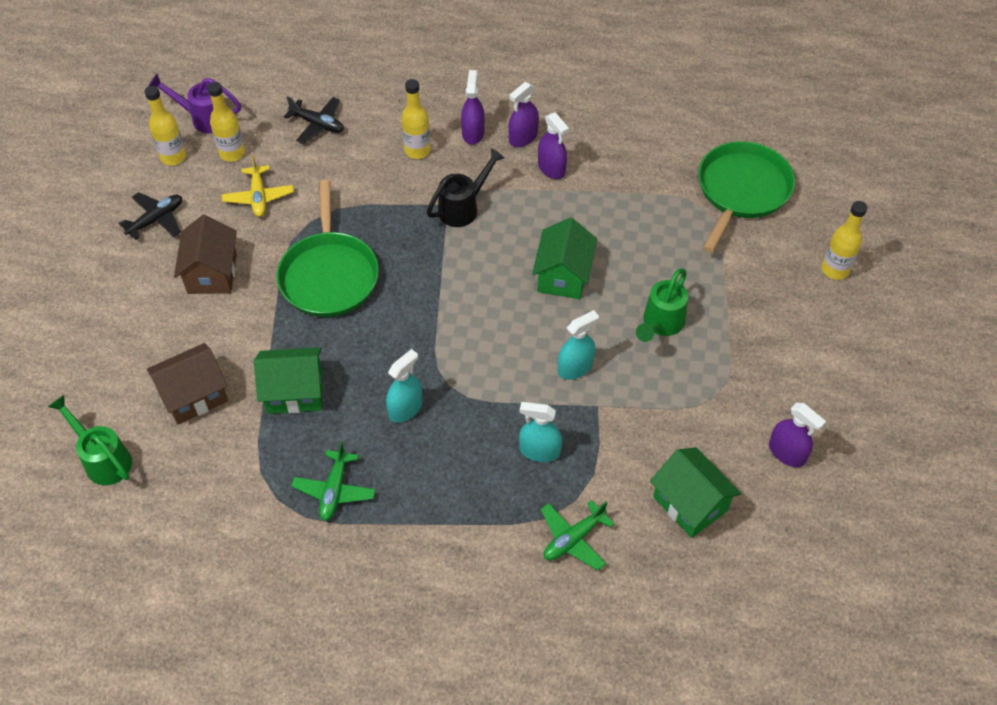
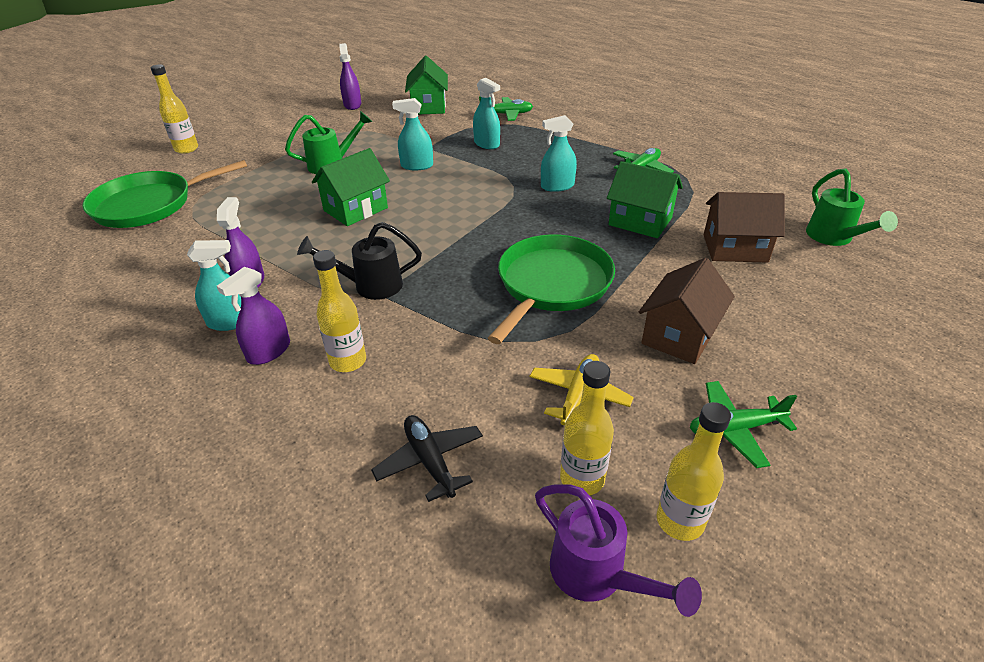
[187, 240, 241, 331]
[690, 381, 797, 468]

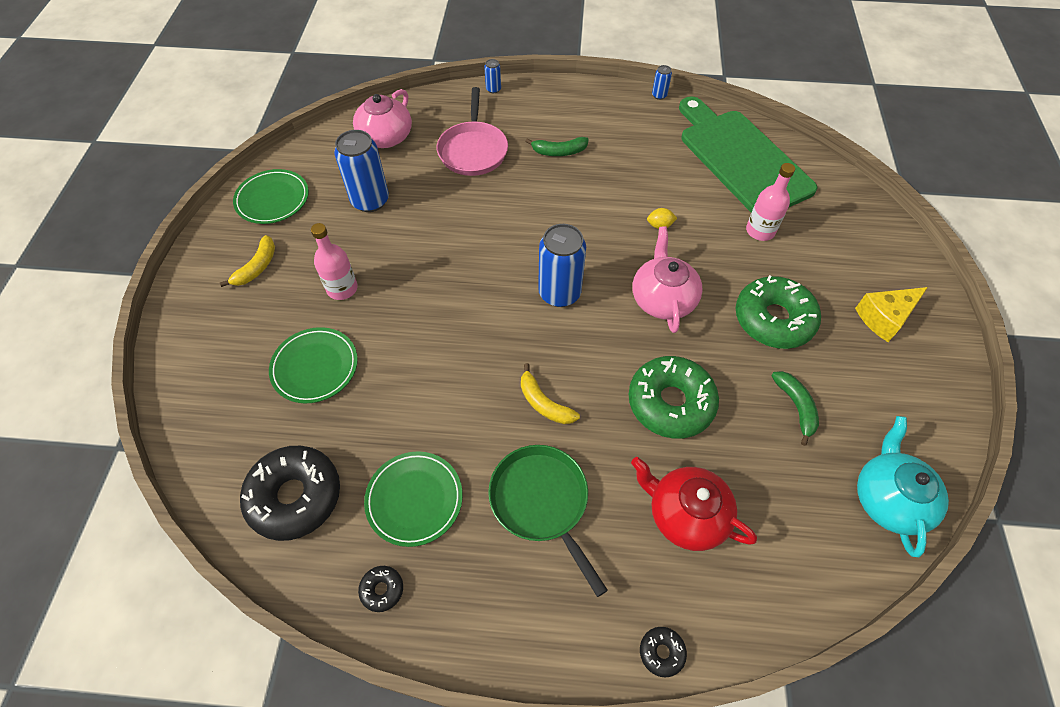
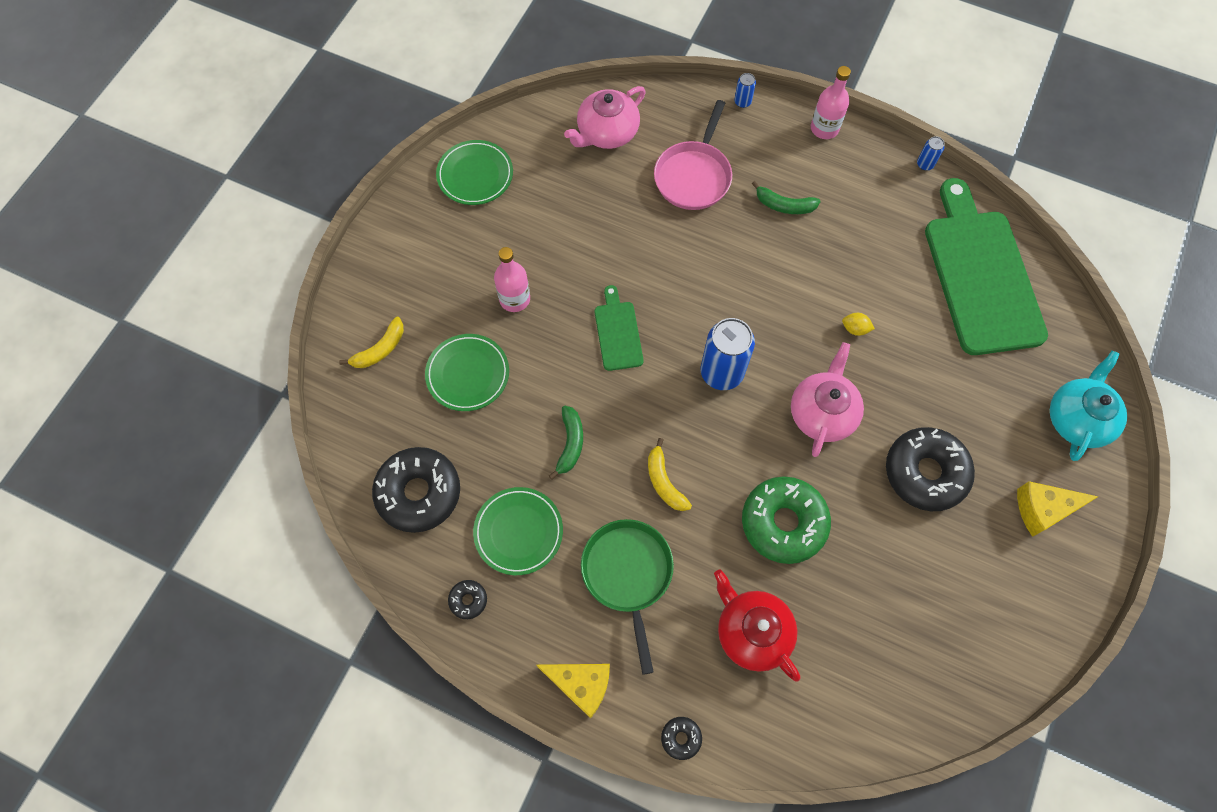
[339, 317, 404, 368]
[536, 664, 610, 719]
[549, 406, 583, 480]
[595, 285, 644, 371]
[811, 66, 851, 139]
[886, 427, 975, 511]
[1050, 351, 1127, 461]
[334, 130, 389, 212] (first image)

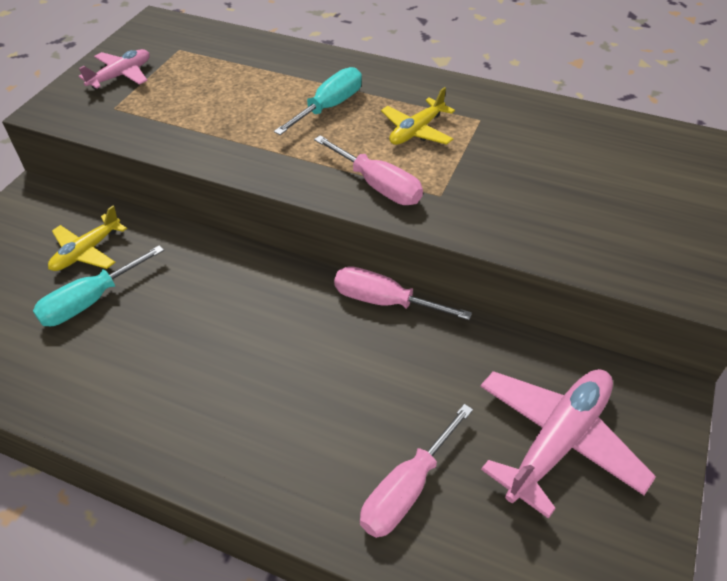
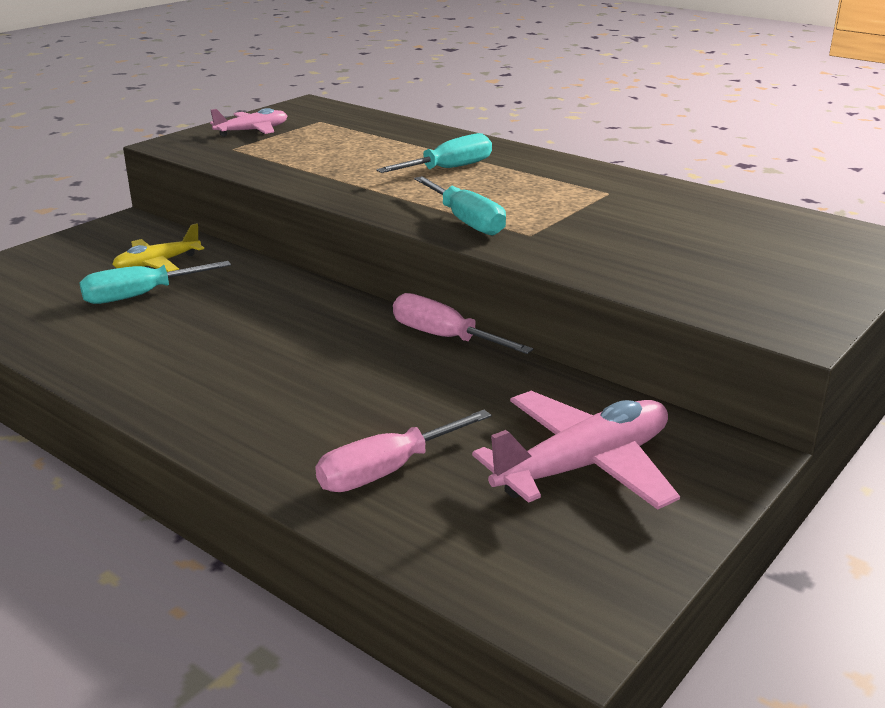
[414, 176, 506, 236]
[381, 87, 455, 145] (first image)

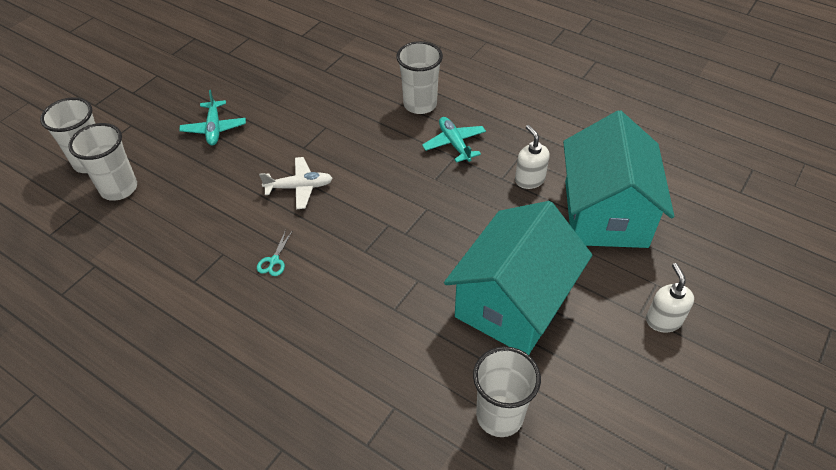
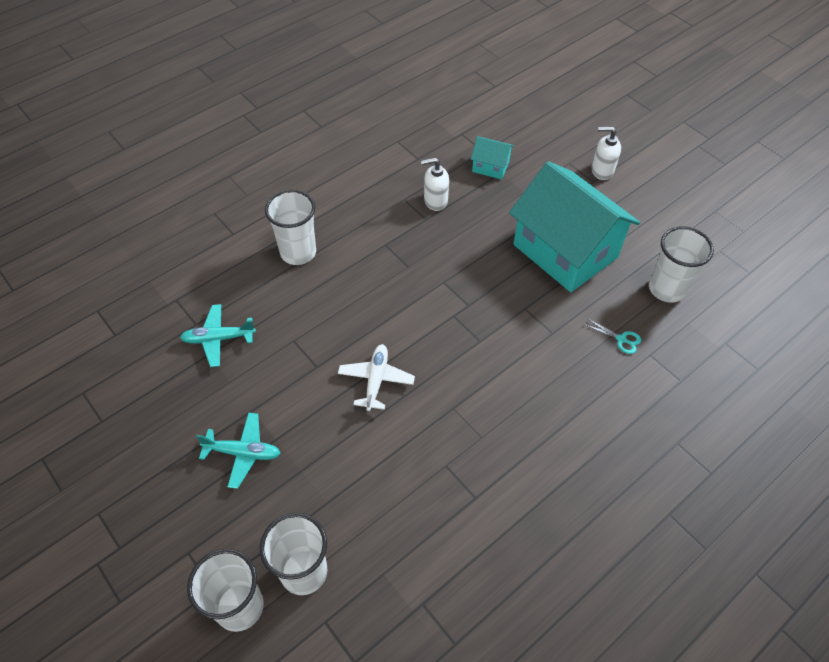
[180, 304, 256, 367]
[471, 136, 514, 179]
[586, 319, 641, 354]

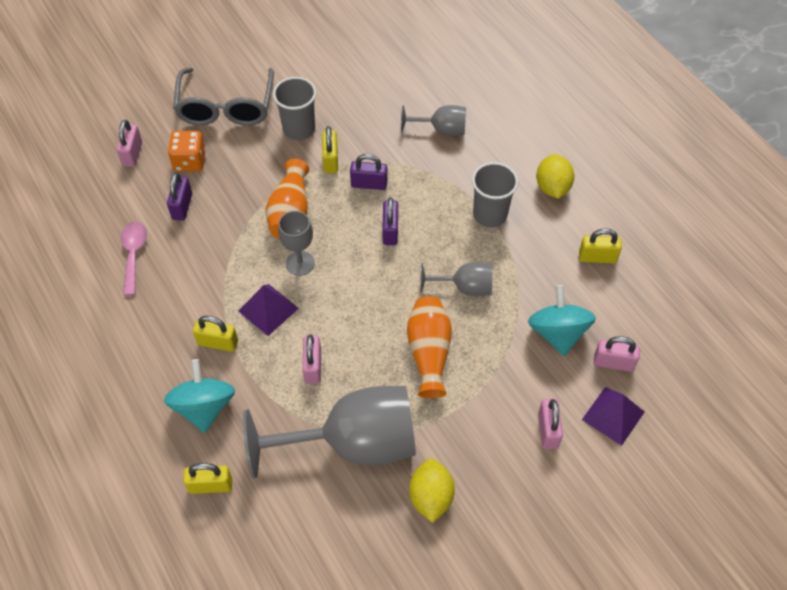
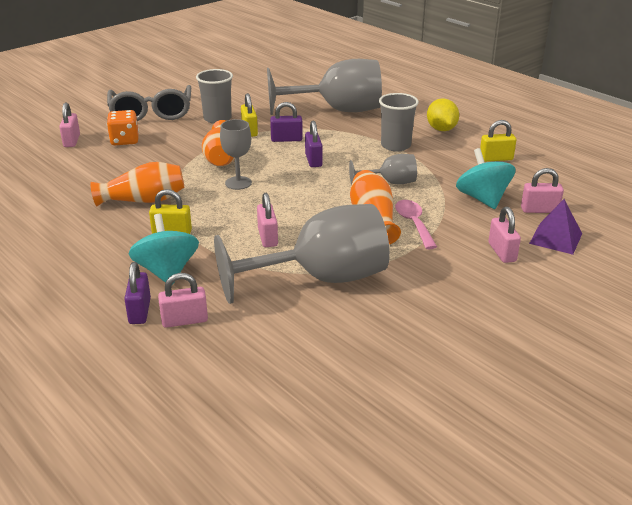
[90, 162, 184, 206]
[124, 262, 151, 324]
[158, 273, 208, 328]
[267, 59, 382, 115]
[395, 200, 437, 249]
[238, 284, 299, 336] (first image)
[409, 459, 455, 523] (first image)

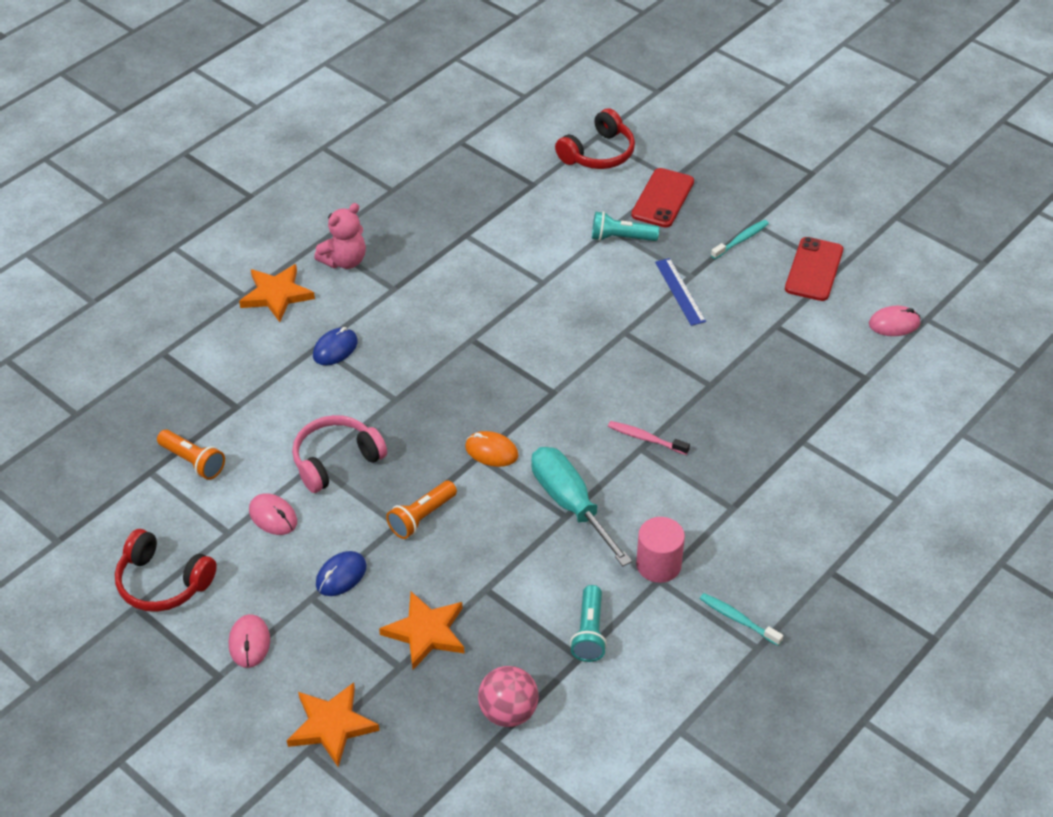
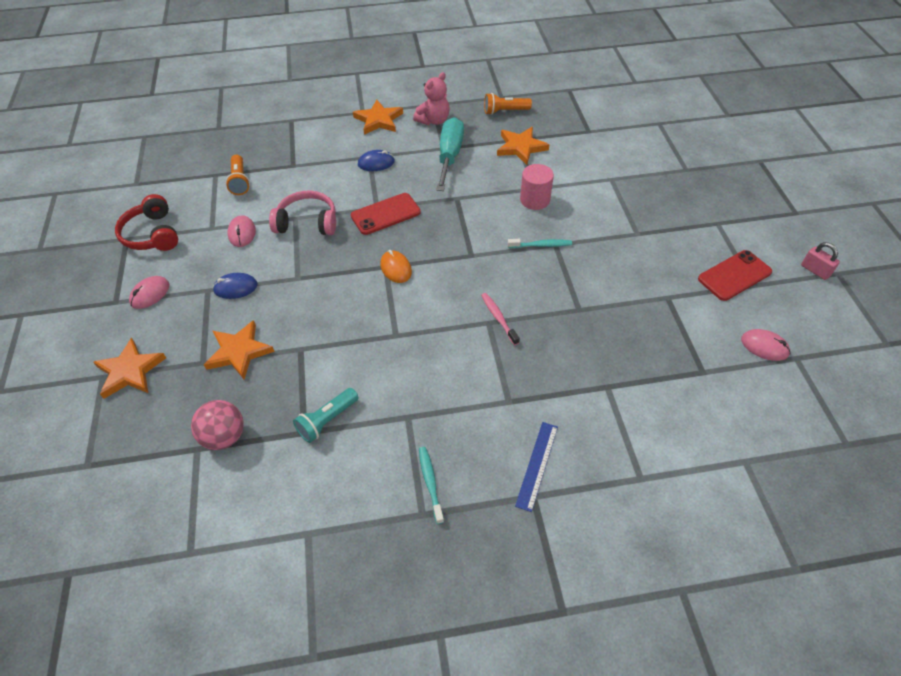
[351, 193, 421, 235]
[413, 72, 450, 125]
[436, 117, 464, 191]
[484, 93, 532, 115]
[497, 127, 549, 165]
[508, 239, 572, 248]
[515, 422, 558, 512]
[520, 164, 554, 210]
[801, 242, 840, 280]
[555, 108, 635, 169] (first image)
[592, 211, 659, 241] (first image)

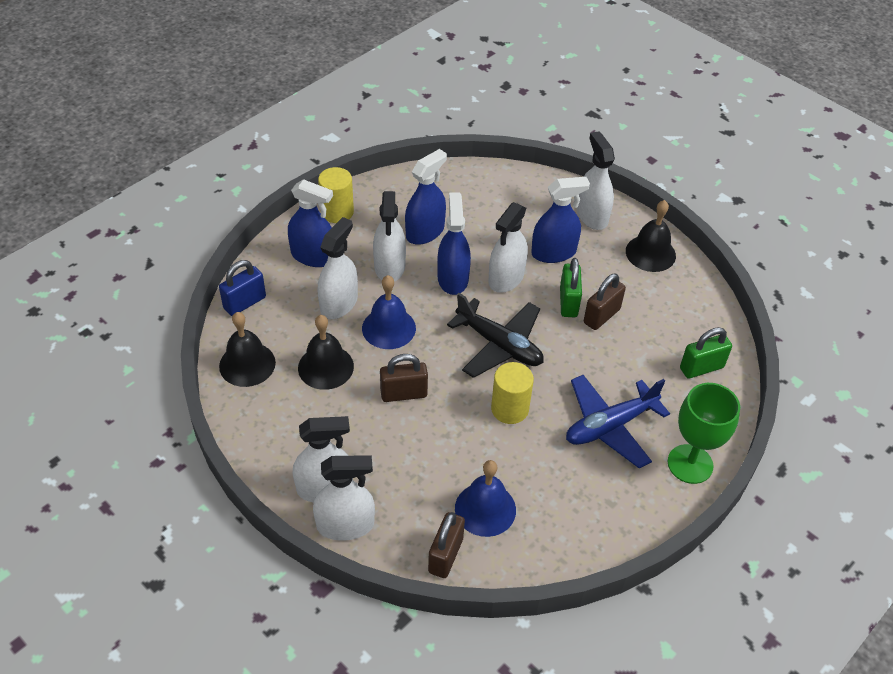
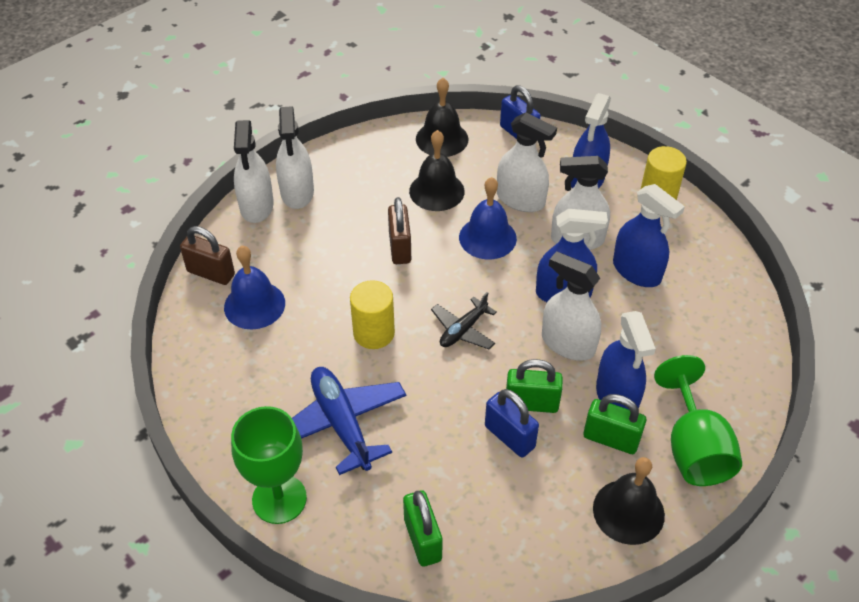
[431, 292, 497, 349]
[485, 389, 539, 458]
[583, 394, 646, 454]
[654, 355, 742, 486]

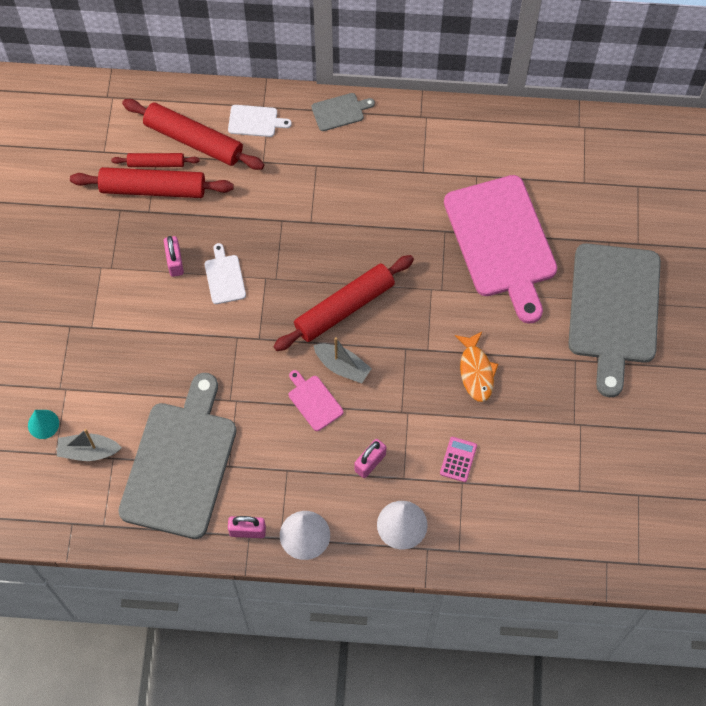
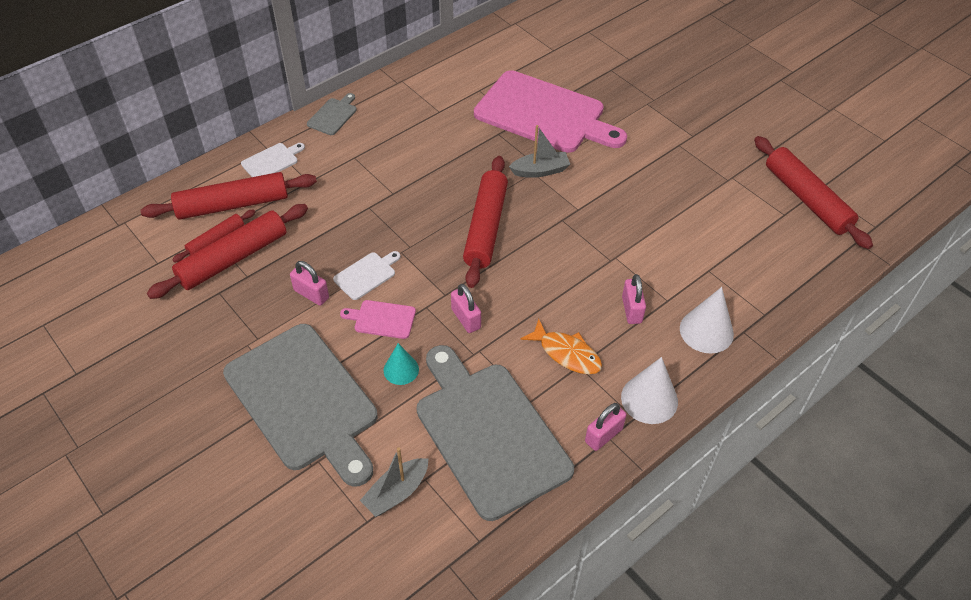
[223, 324, 378, 487]
[333, 251, 401, 300]
[340, 300, 416, 339]
[384, 343, 419, 385]
[451, 284, 481, 333]
[509, 125, 570, 178]
[520, 319, 602, 374]
[754, 136, 873, 249]
[440, 437, 477, 482] (first image)

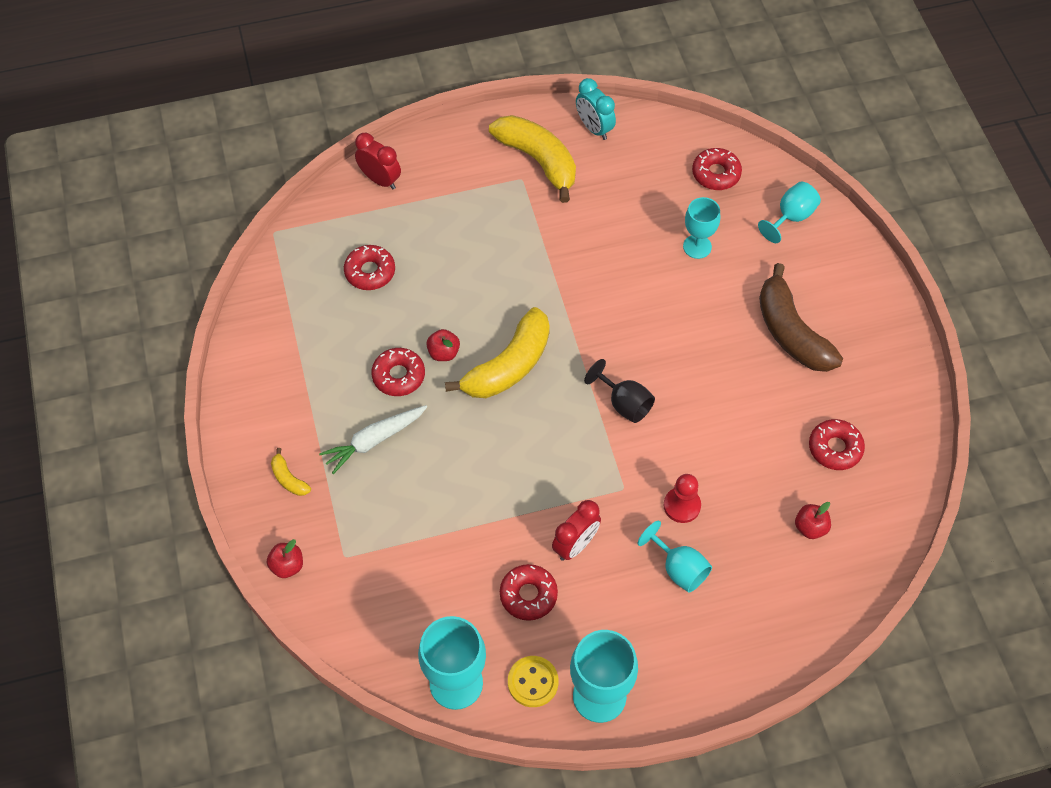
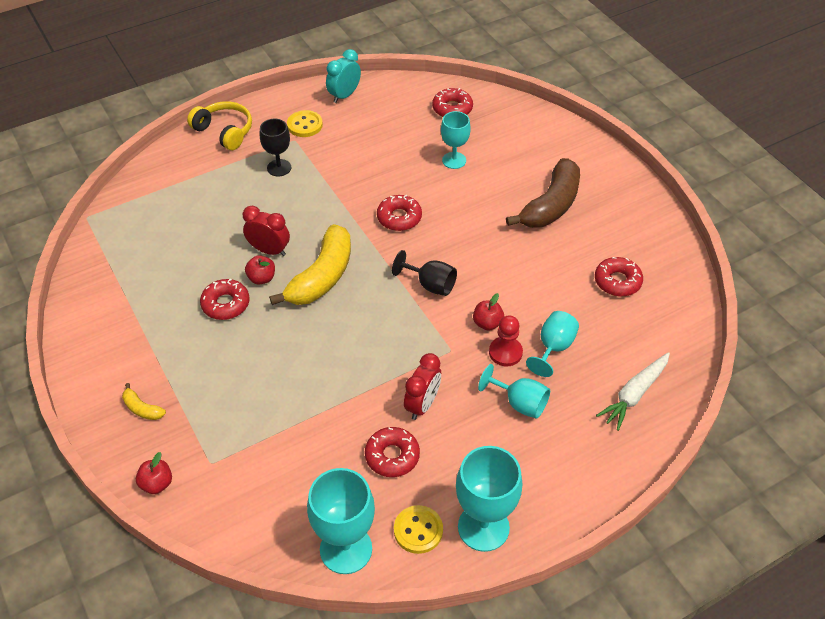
[187, 101, 252, 150]
[243, 206, 290, 256]
[260, 119, 291, 176]
[287, 110, 323, 137]
[326, 49, 361, 103]
[377, 195, 422, 231]
[473, 293, 504, 331]
[506, 158, 580, 228]
[526, 311, 579, 377]
[596, 352, 670, 431]

